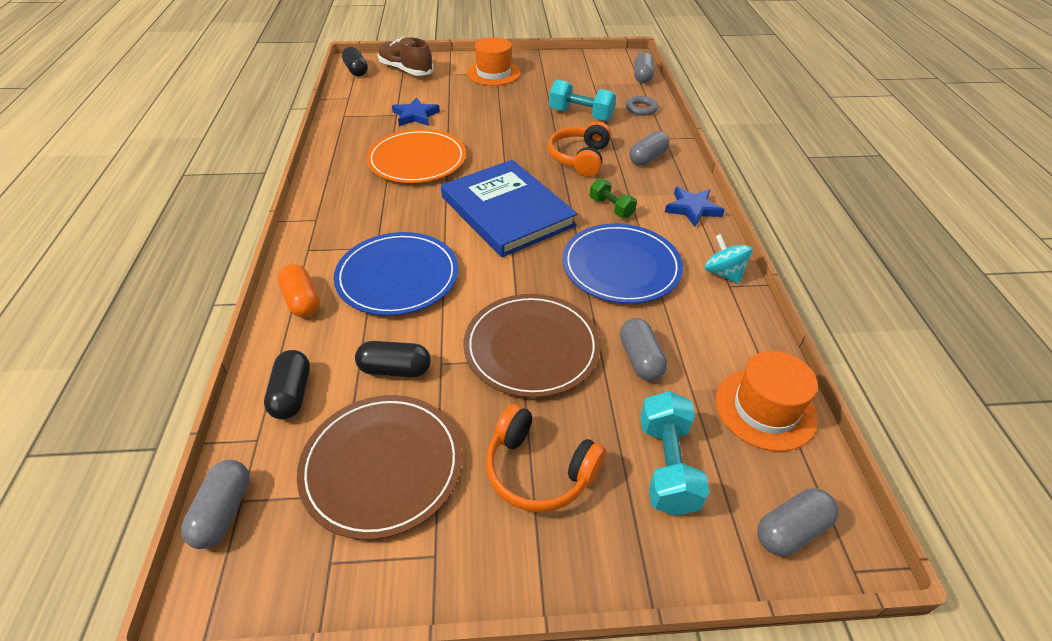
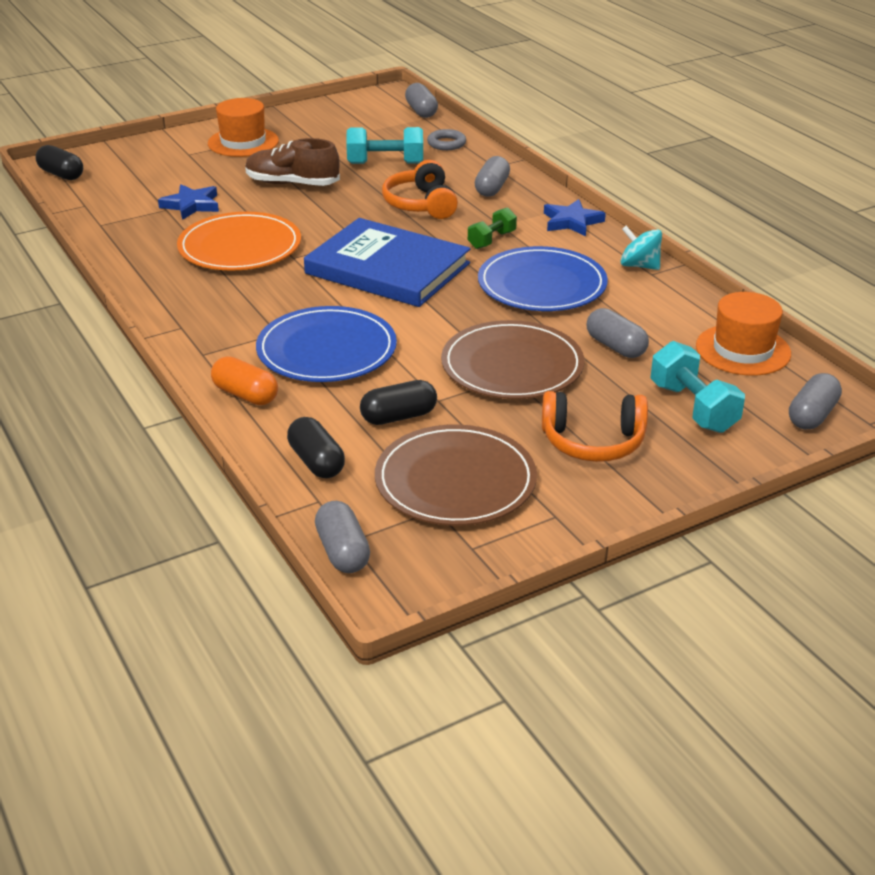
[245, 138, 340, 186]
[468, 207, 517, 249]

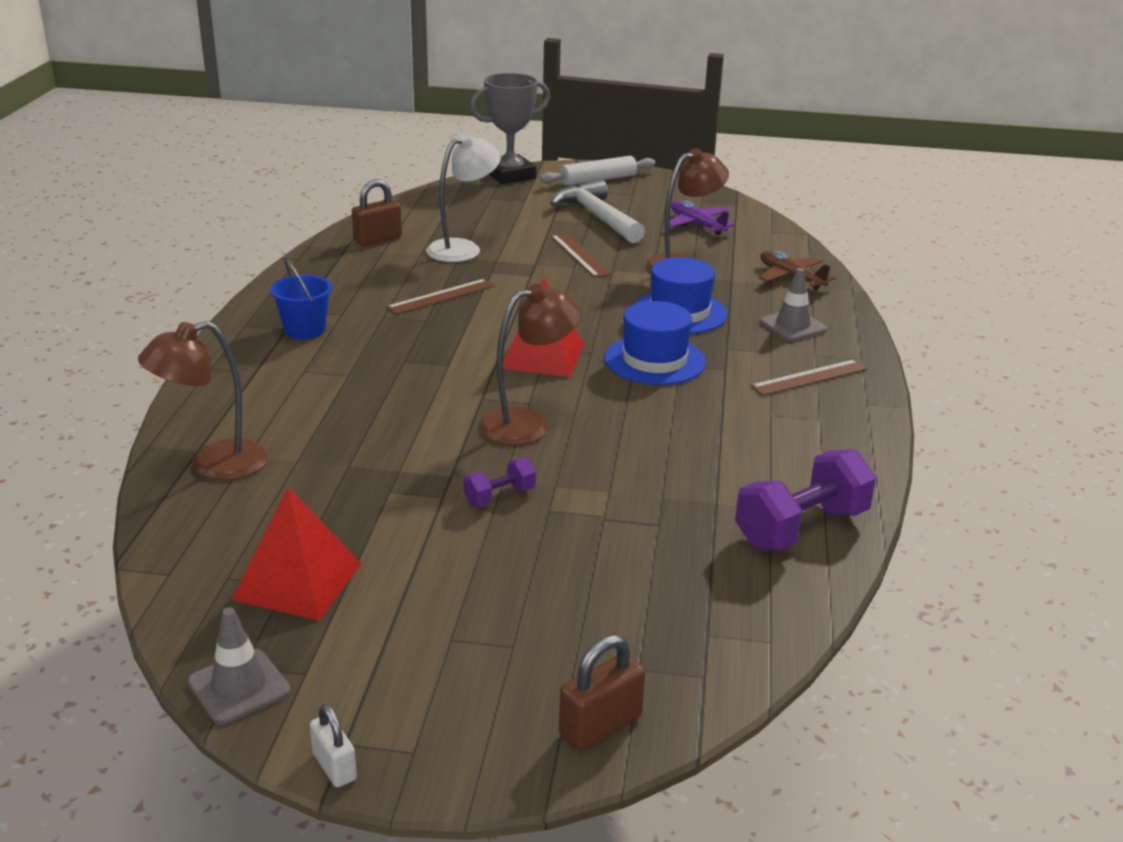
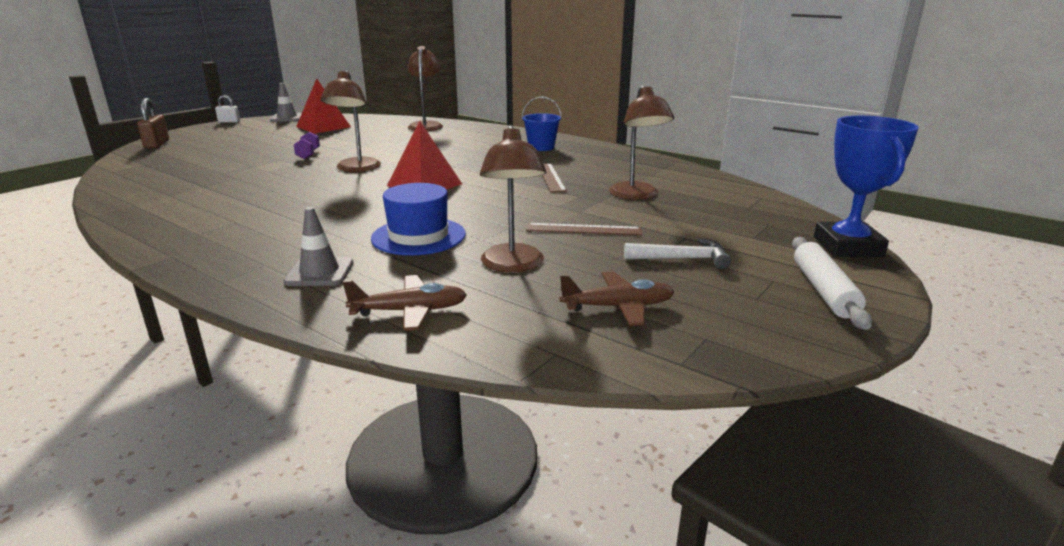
[560, 271, 675, 326]
[609, 86, 674, 200]
[624, 238, 731, 269]
[814, 116, 919, 257]
[352, 179, 402, 246] (first image)
[604, 301, 706, 385] (first image)
[735, 449, 876, 550] (first image)
[750, 359, 868, 396] (first image)

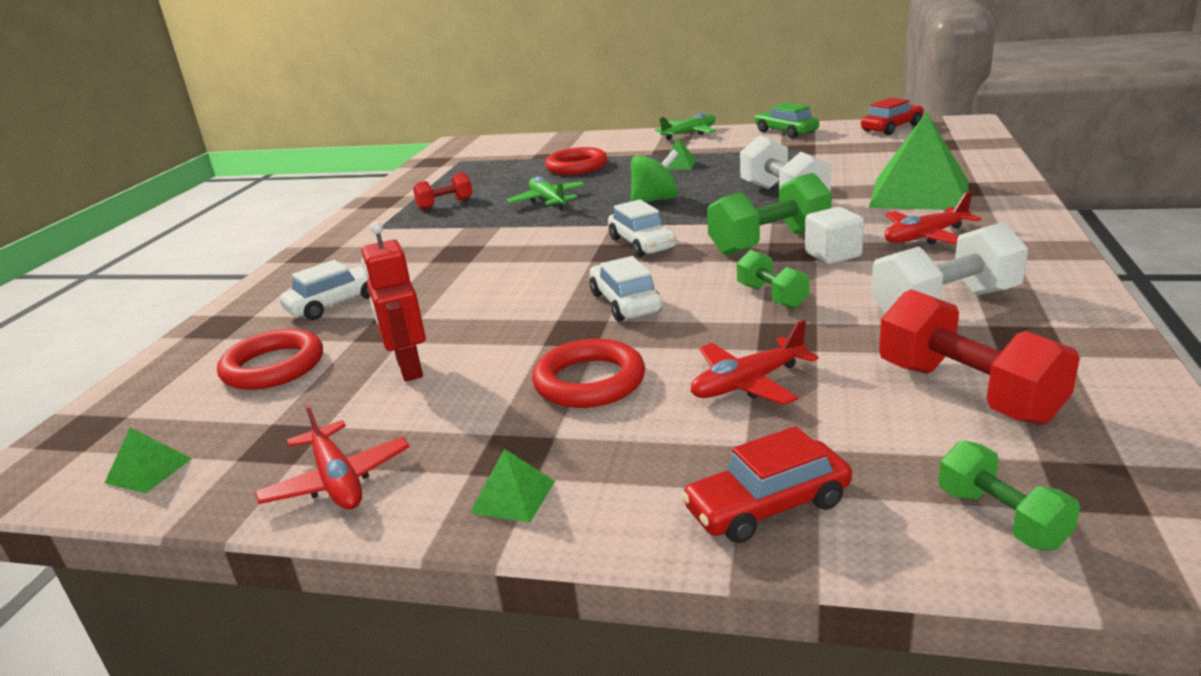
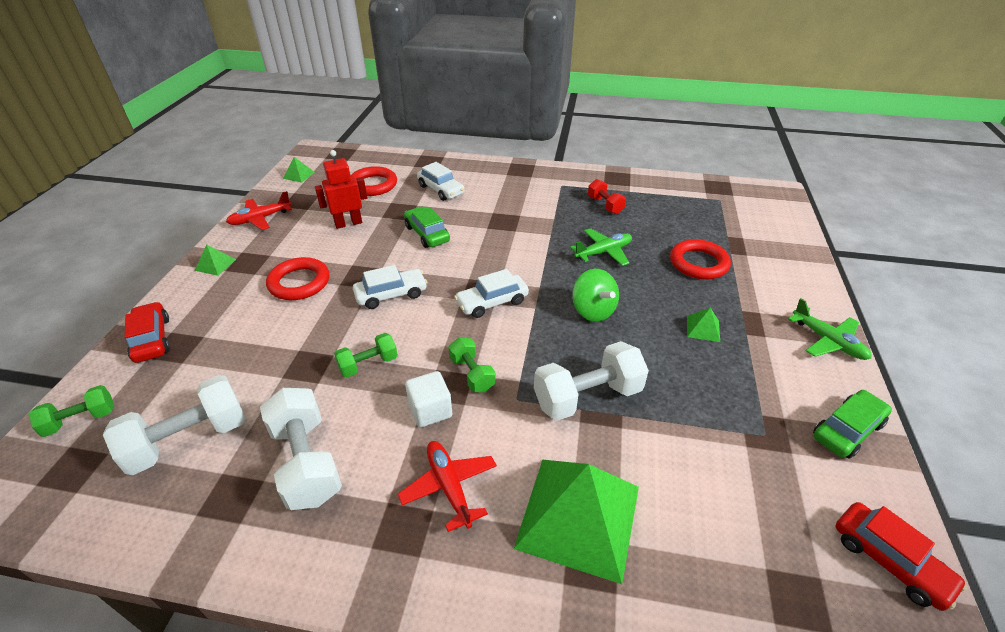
[103, 375, 246, 475]
[404, 207, 450, 248]
[448, 337, 495, 392]
[690, 320, 819, 405] (first image)

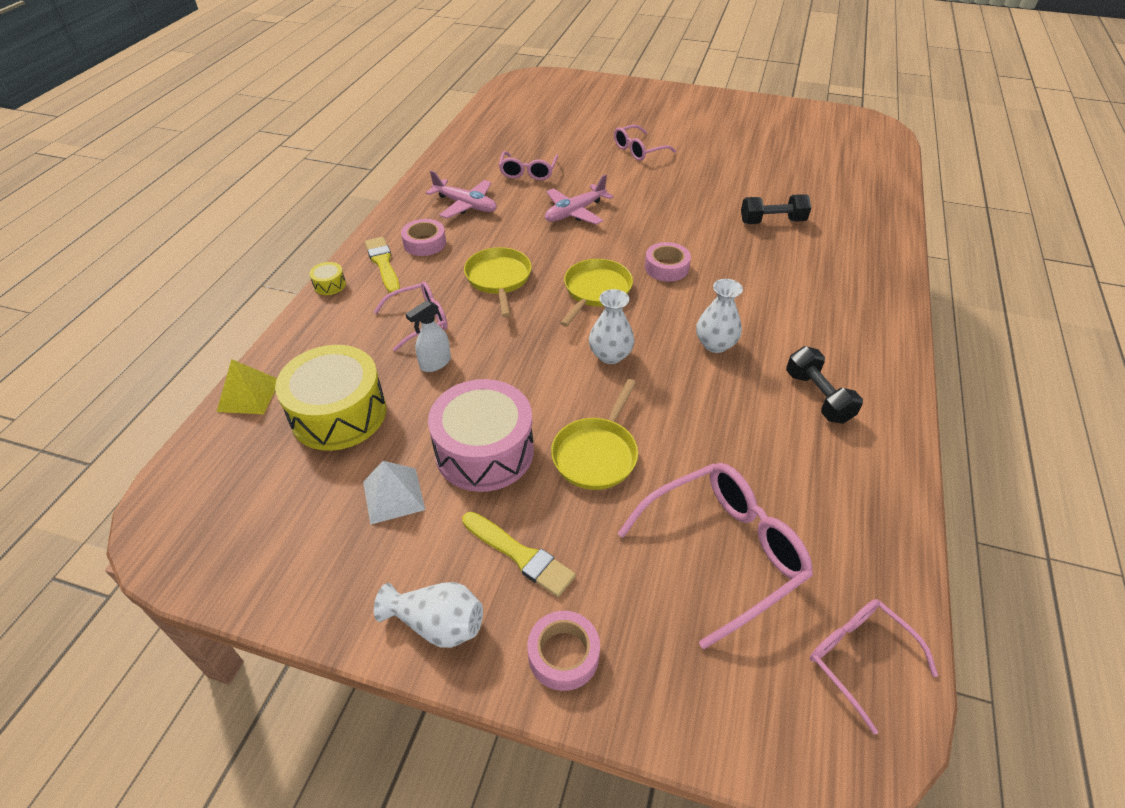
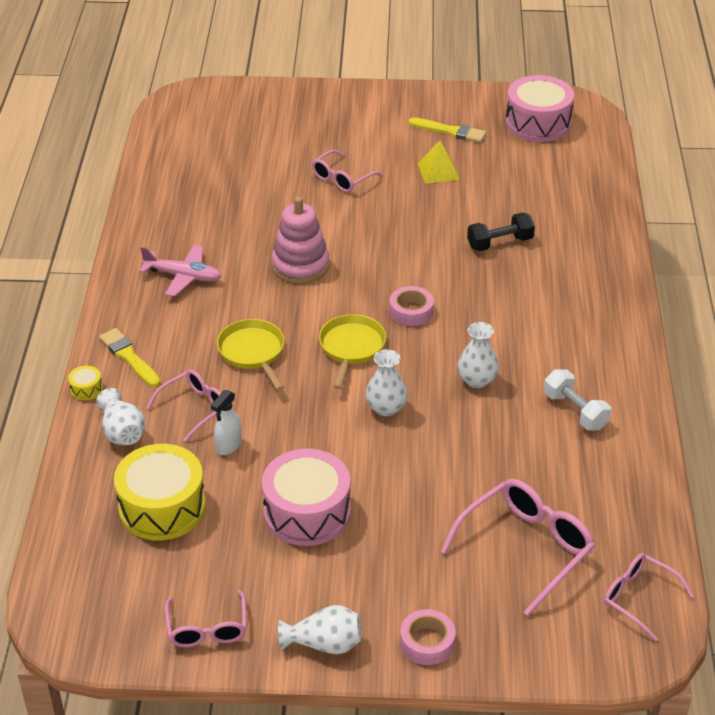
[96, 388, 146, 445]
[165, 590, 247, 647]
[271, 197, 329, 284]
[408, 118, 486, 143]
[418, 141, 460, 184]
[506, 75, 574, 142]
[544, 369, 611, 430]
[363, 461, 425, 525] (first image)
[401, 219, 446, 256] (first image)
[551, 379, 638, 490] (first image)

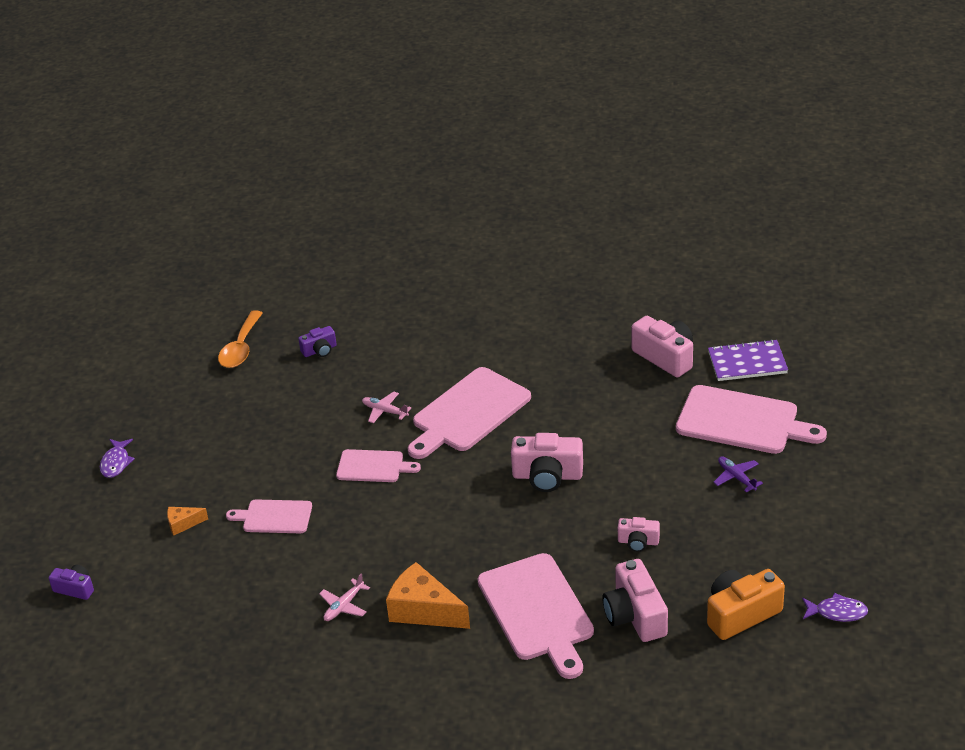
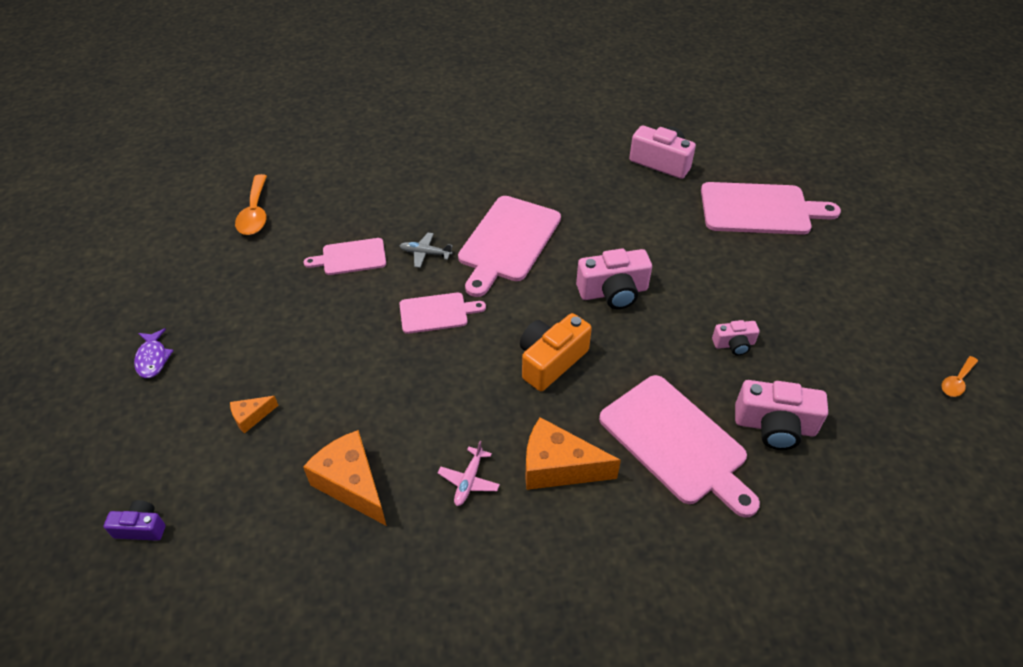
[303, 430, 387, 526]
[304, 238, 386, 275]
[400, 233, 452, 268]
[520, 313, 592, 391]
[735, 380, 828, 450]
[942, 356, 978, 397]
[298, 326, 337, 357] (first image)
[708, 339, 788, 381] (first image)
[714, 456, 763, 493] (first image)

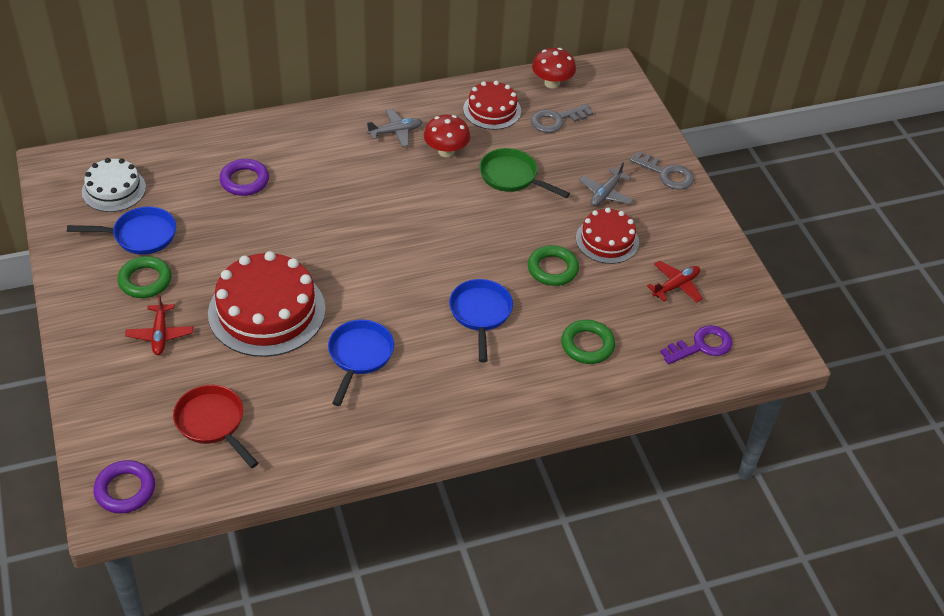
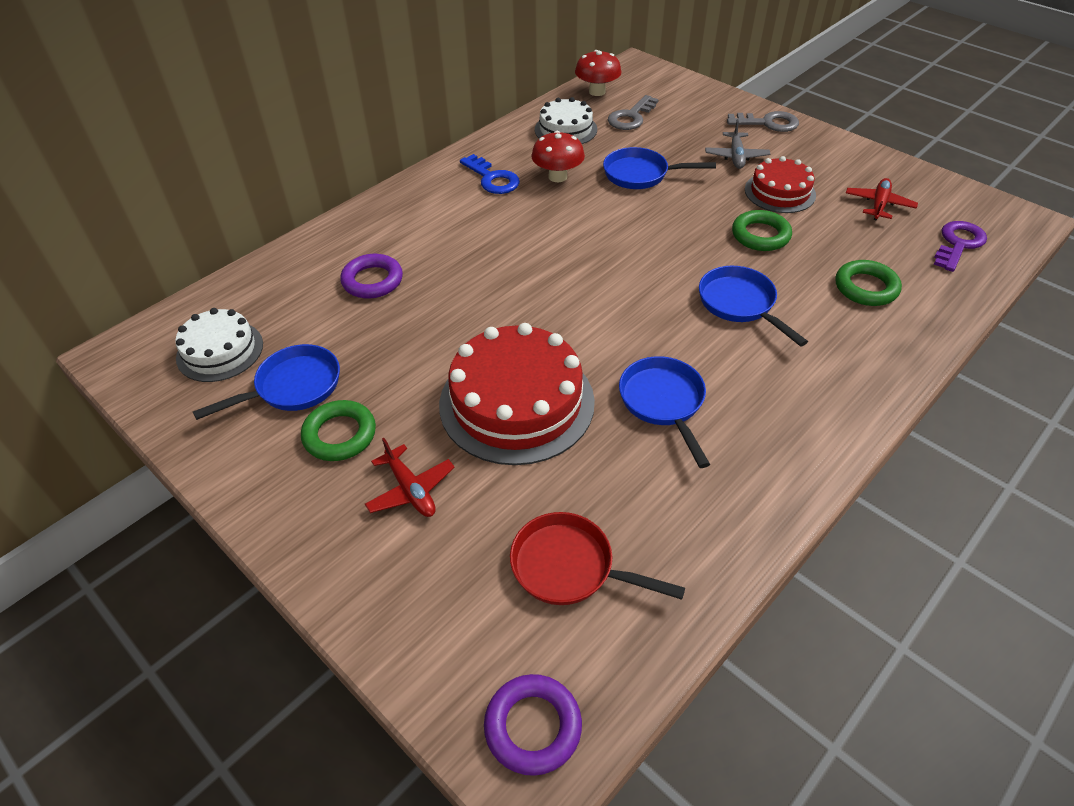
[460, 154, 520, 194]
[535, 97, 597, 144]
[603, 147, 716, 189]

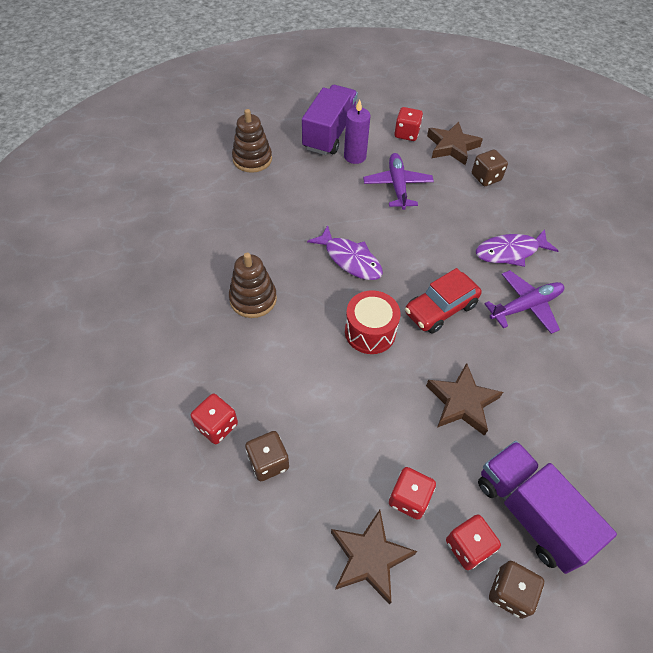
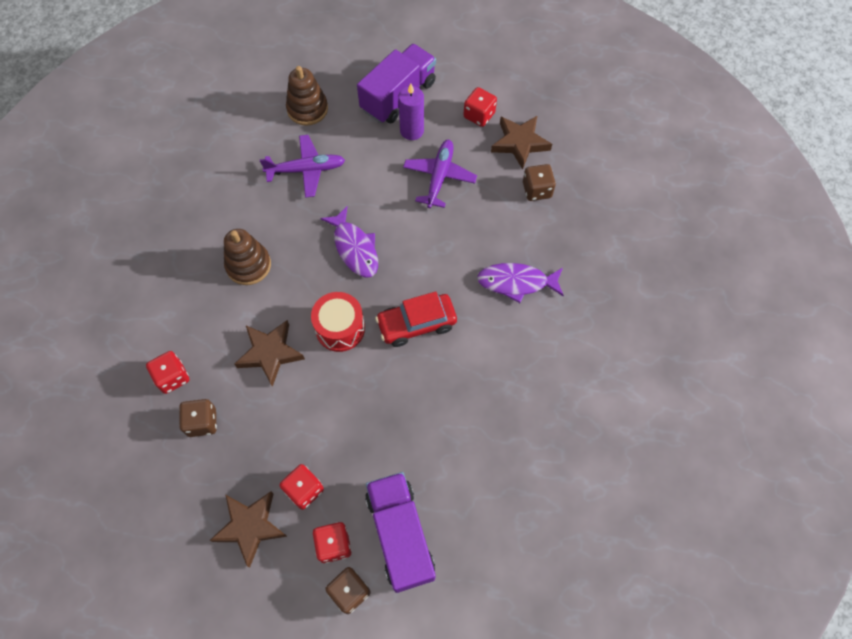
[234, 320, 305, 387]
[260, 135, 345, 198]

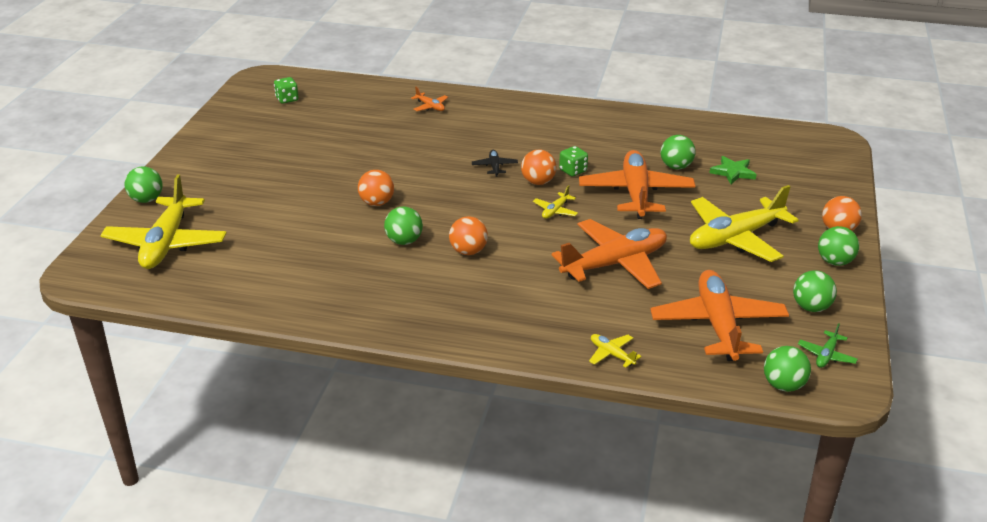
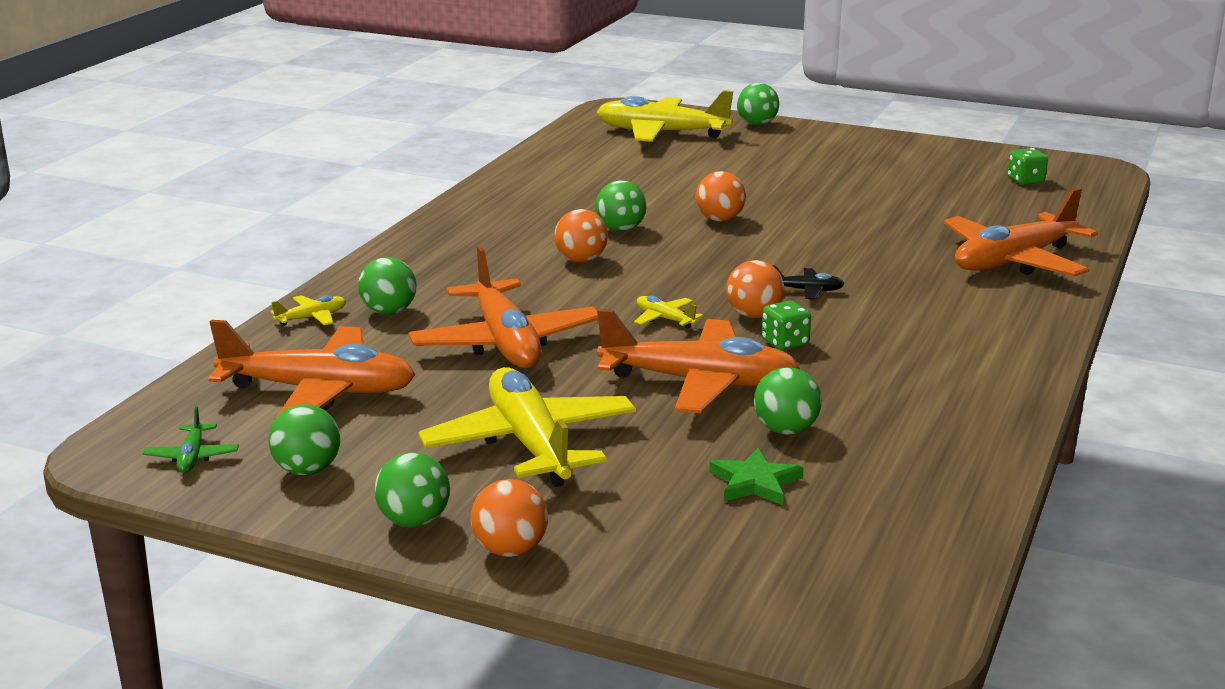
[142, 406, 239, 473]
[358, 257, 417, 315]
[944, 188, 1098, 277]

